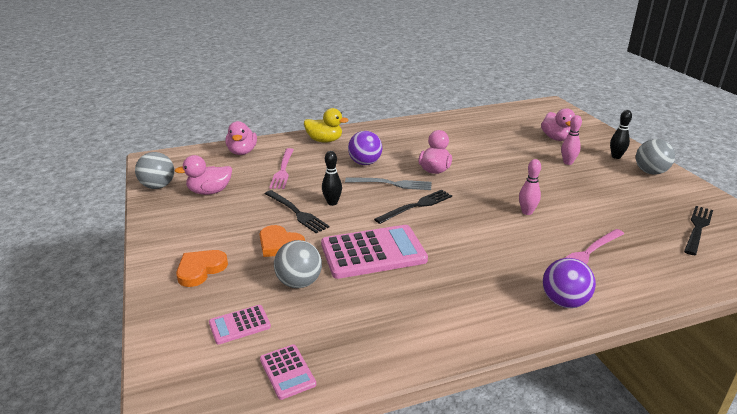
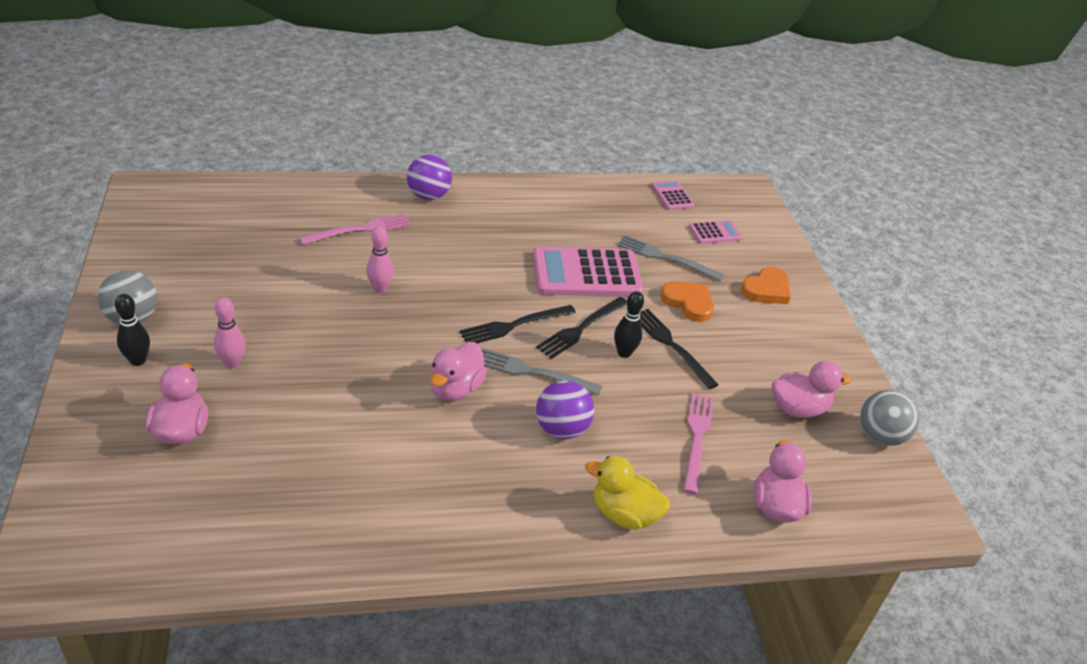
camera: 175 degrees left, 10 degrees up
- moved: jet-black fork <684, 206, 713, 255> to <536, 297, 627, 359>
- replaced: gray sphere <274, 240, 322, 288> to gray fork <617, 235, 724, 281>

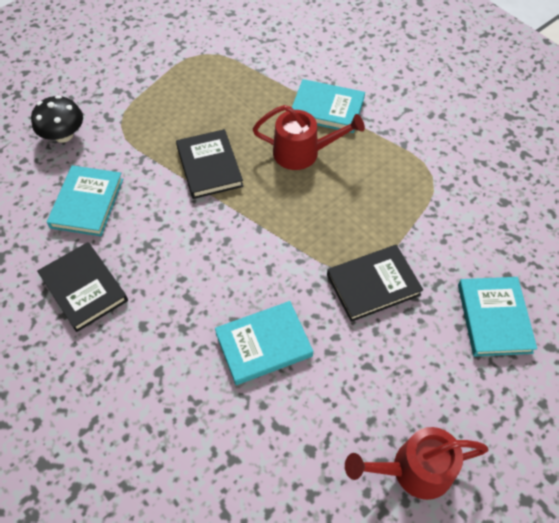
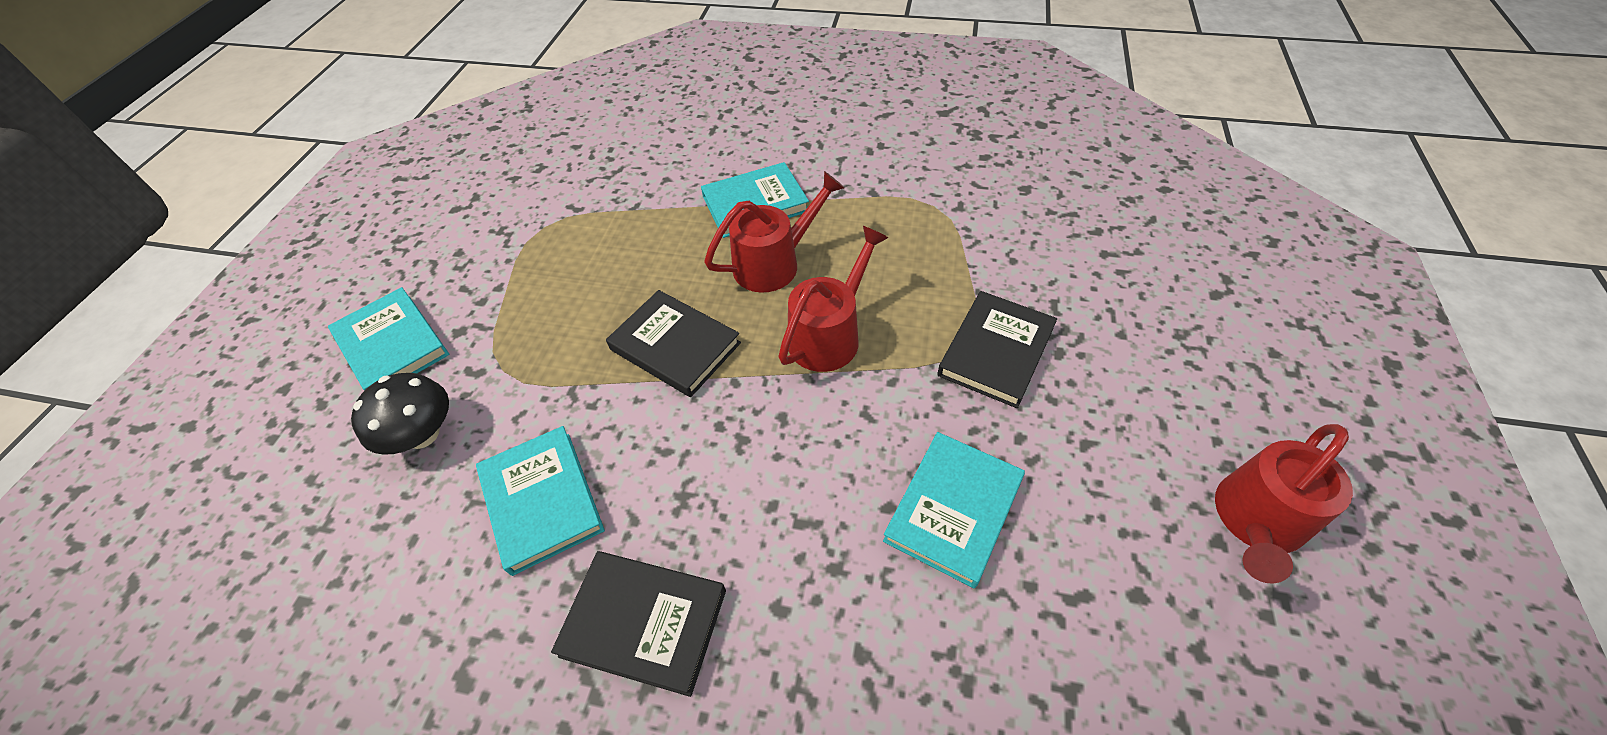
camera: 35 degrees left, 5 degrees down
- added: red watering pot <778, 226, 888, 372>
- moved: aqua hardcover <458, 277, 537, 357> to <328, 287, 449, 391>

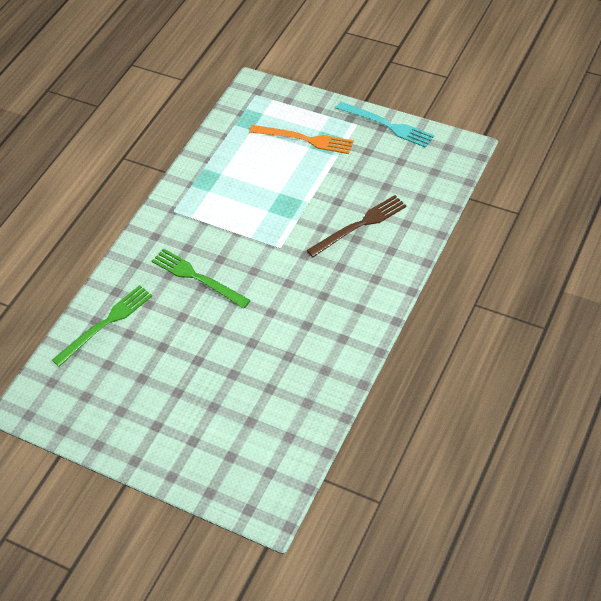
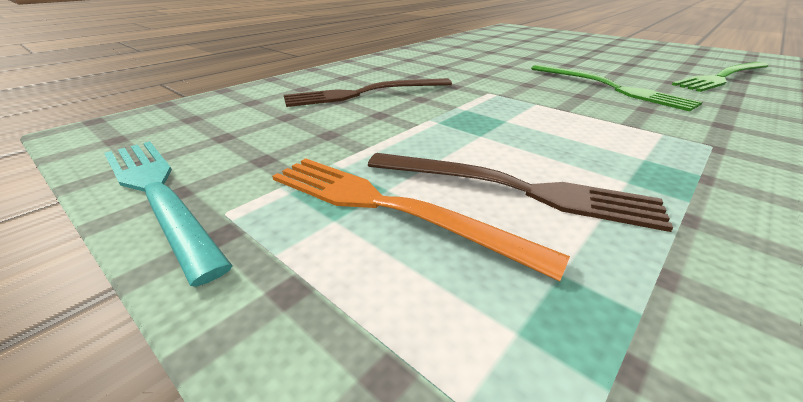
camera: 170 degrees left, 20 degrees down
- added: brown fork <368, 153, 673, 232>

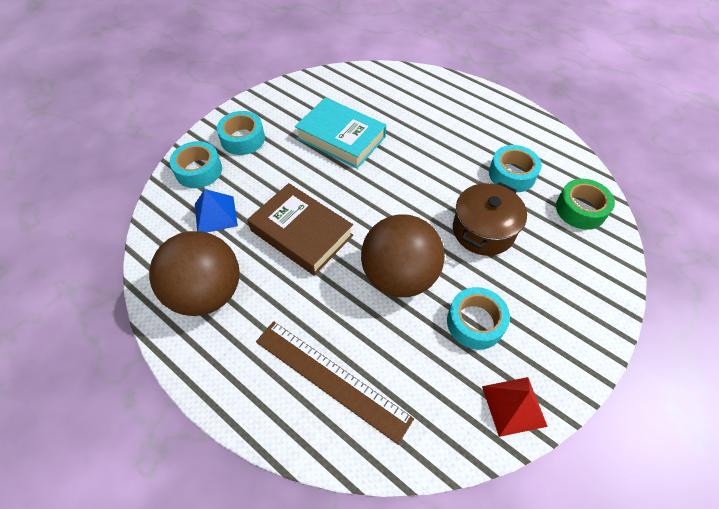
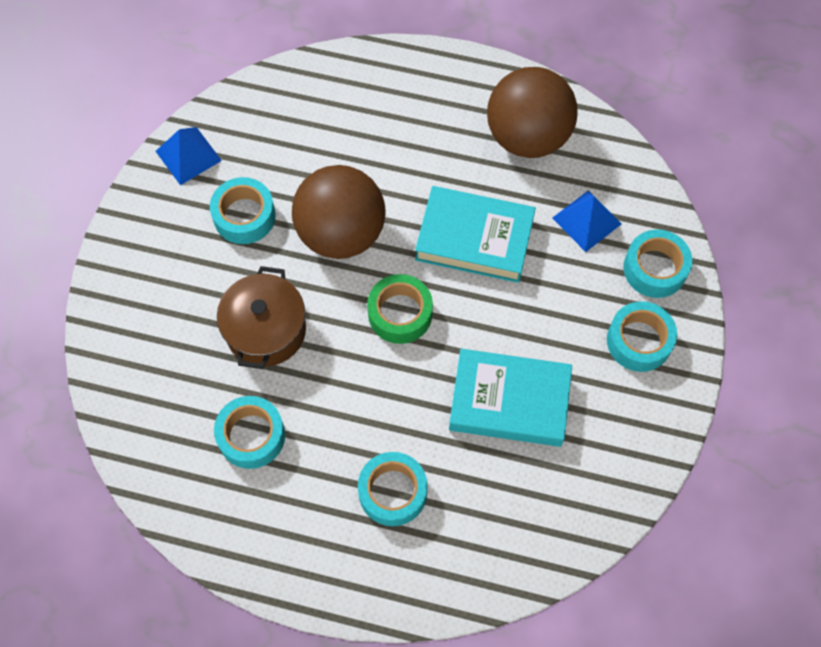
camera: 155 degrees right, 10 degrees up
- removed: brown measuring stick <256, 321, 414, 444>
- added: aqua roll of tape <358, 452, 428, 526>
- moved: green roll of tape <556, 179, 615, 230> to <367, 274, 433, 344>
- recoloured: brown hardcover <247, 183, 353, 276> to aqua hardcover <415, 186, 536, 283>
- recoloured: red solid pyramid <482, 377, 548, 437> to blue solid pyramid <156, 127, 222, 185>

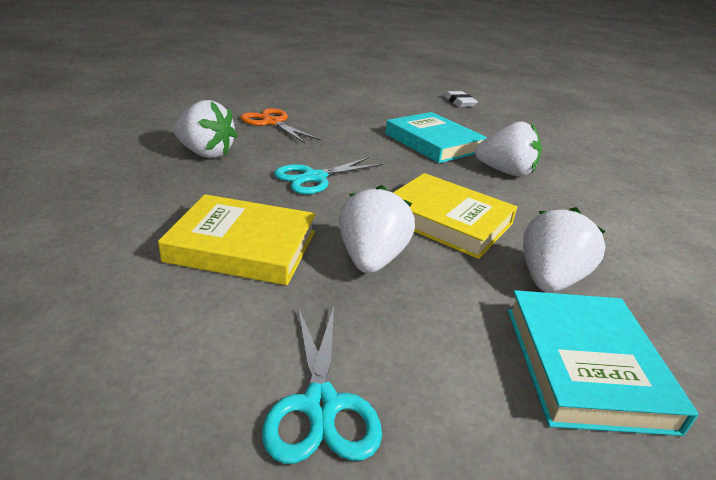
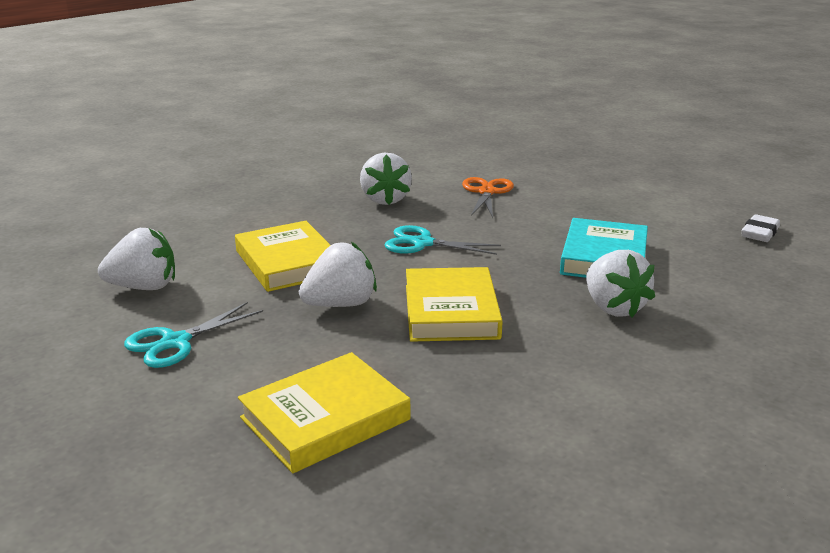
camera: 55 degrees right, 5 degrees down
- moved: pure white strawberry <523, 207, 606, 292> to <98, 228, 175, 290>
- recoloured: aqua hardcover <508, 290, 699, 436> to golden hardcover <238, 352, 410, 473>

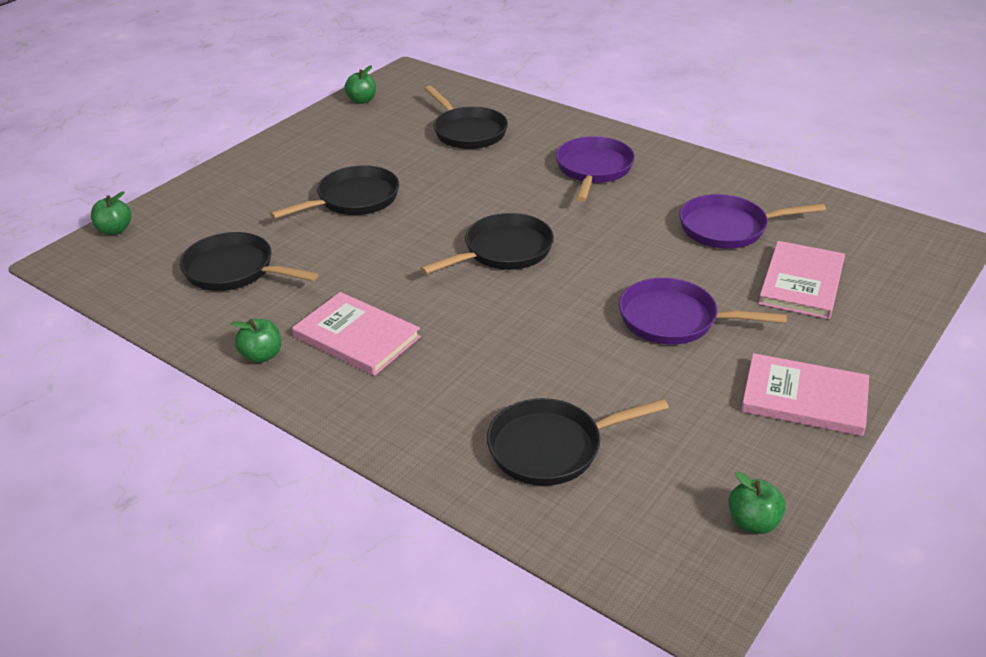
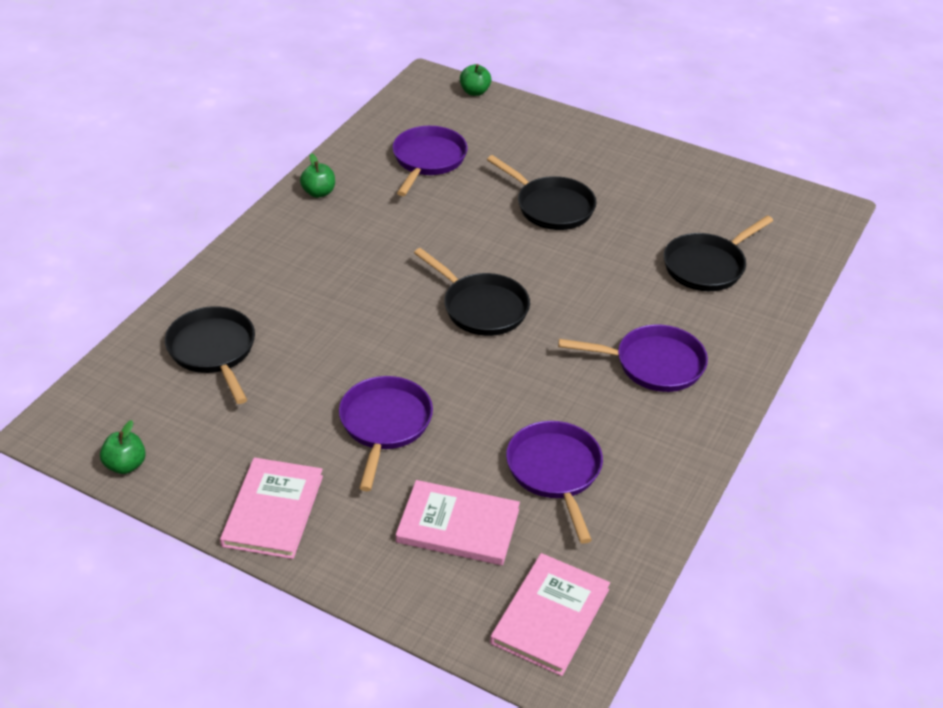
camera: 80 degrees right, 5 degrees up
- removed: green apple <344, 65, 376, 104>
- moved: rose-pink hardcover <292, 292, 421, 376> to <490, 553, 610, 676>
- recoloured: jet-black skillet <180, 232, 318, 291> to violet skillet <392, 126, 468, 196>

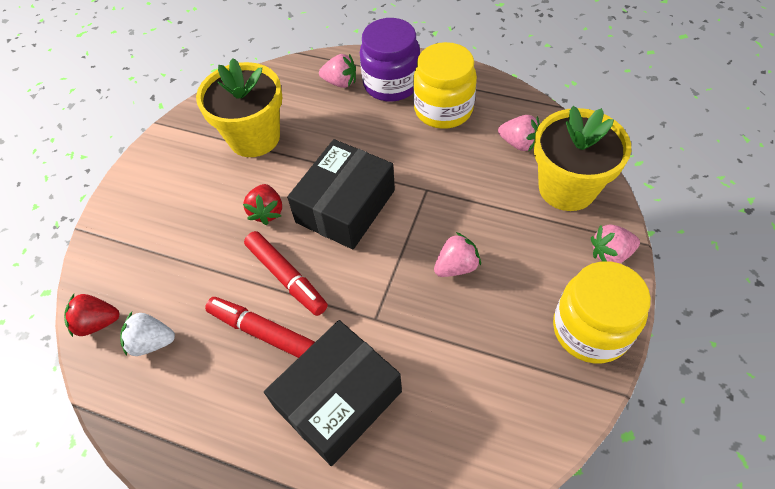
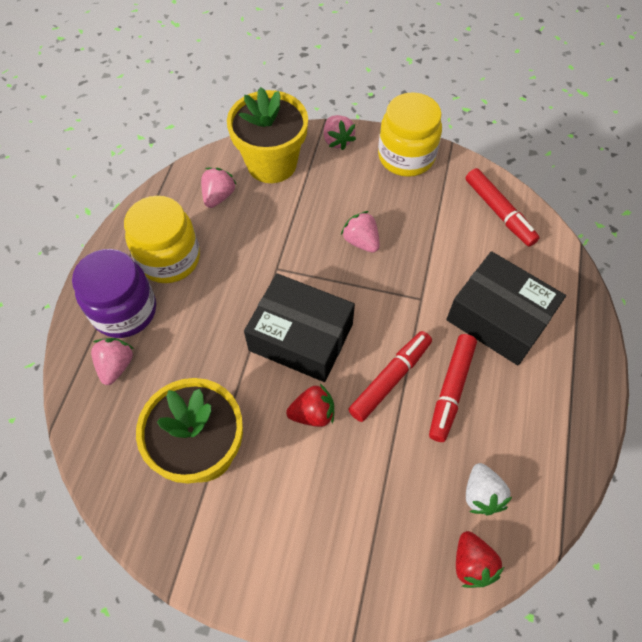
camera: 100 degrees left, 5 degrees up
- added: red marker <466, 168, 540, 247>

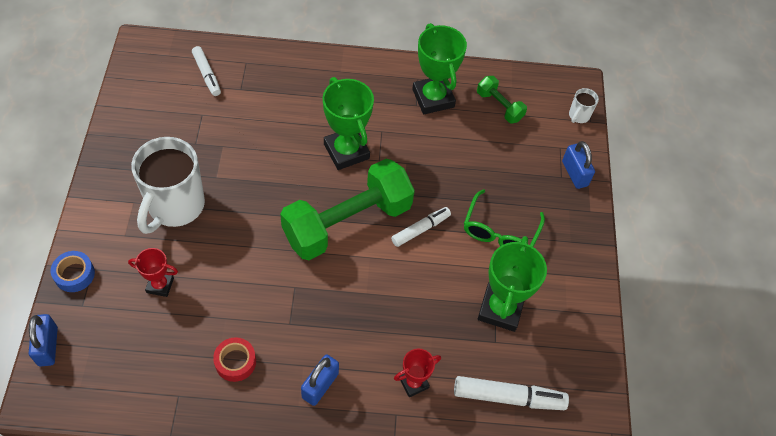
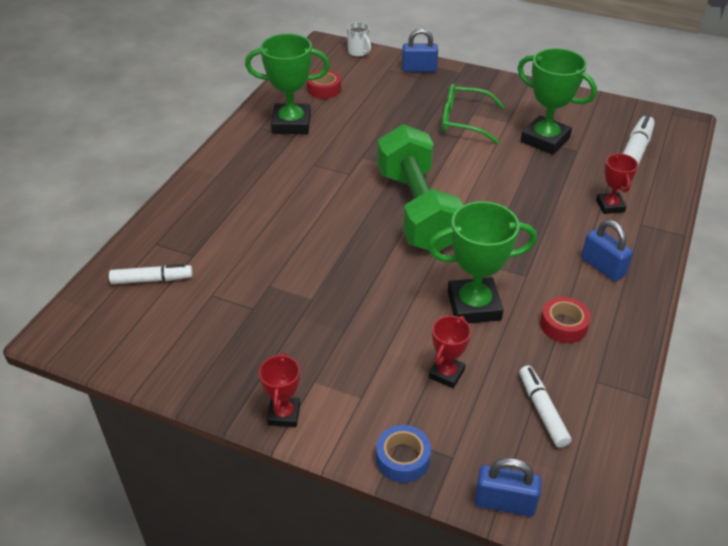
camera: 65 degrees left, 15 degrees down
- removed: pure white mug <131, 137, 205, 234>
- added: red award cup <259, 353, 300, 427>
- moved: green award cup <323, 77, 374, 170> to <428, 201, 537, 323>
- moved: pure white marker <391, 207, 451, 247> to <519, 366, 571, 448>
- replaced: green free weight <477, 76, 527, 123> to red roll of tape <307, 70, 341, 99>
- turned: green glasses <464, 189, 545, 247> = <442, 84, 505, 144> 150 degrees clockwise

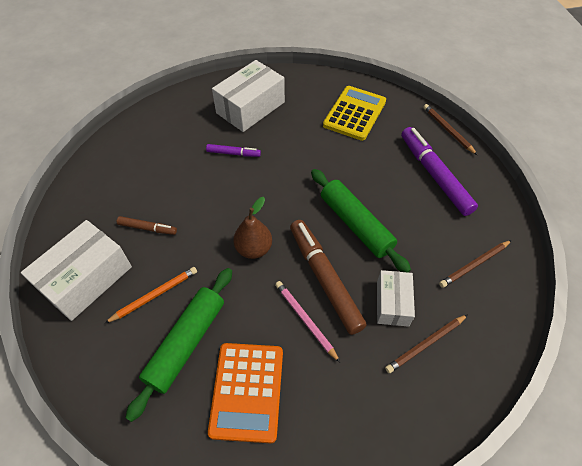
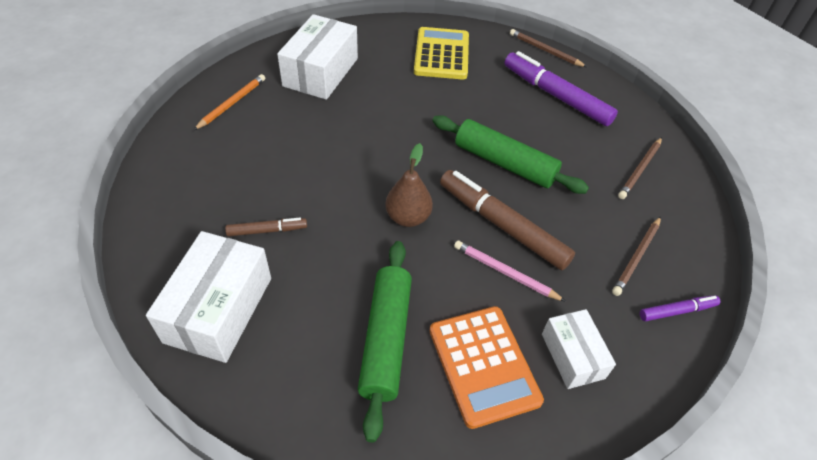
camera: 25 degrees left, 5 degrees down
- moved: orange pencil <105, 267, 197, 323> to <194, 74, 265, 130>
- moved: violet marker <206, 144, 261, 157> to <640, 295, 721, 321>
- moved: pure white parcel <377, 270, 415, 327> to <542, 309, 616, 389>

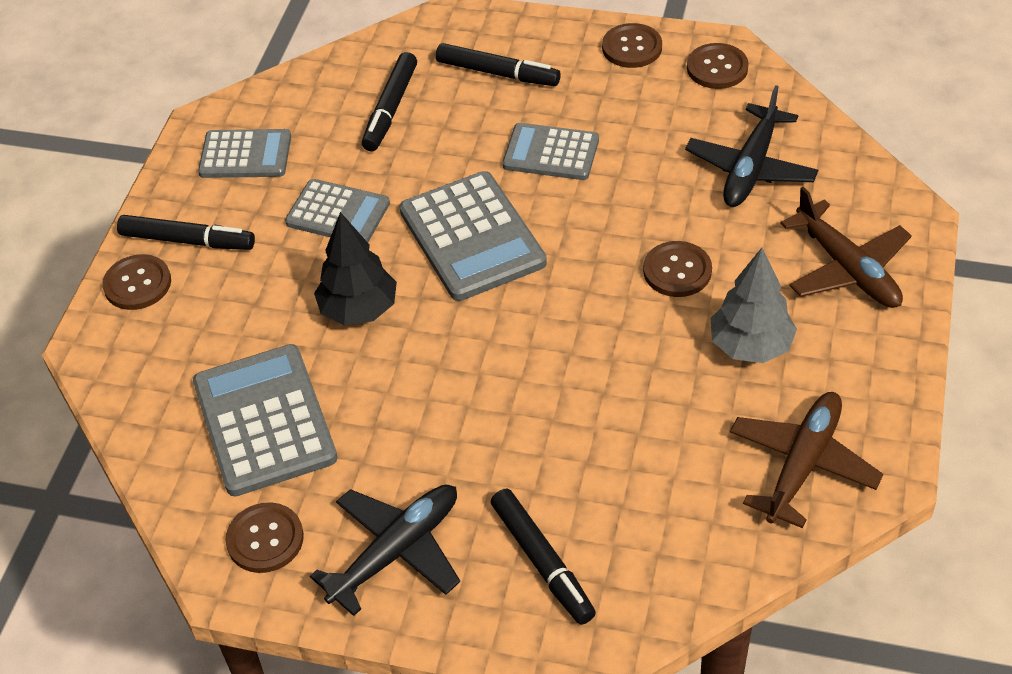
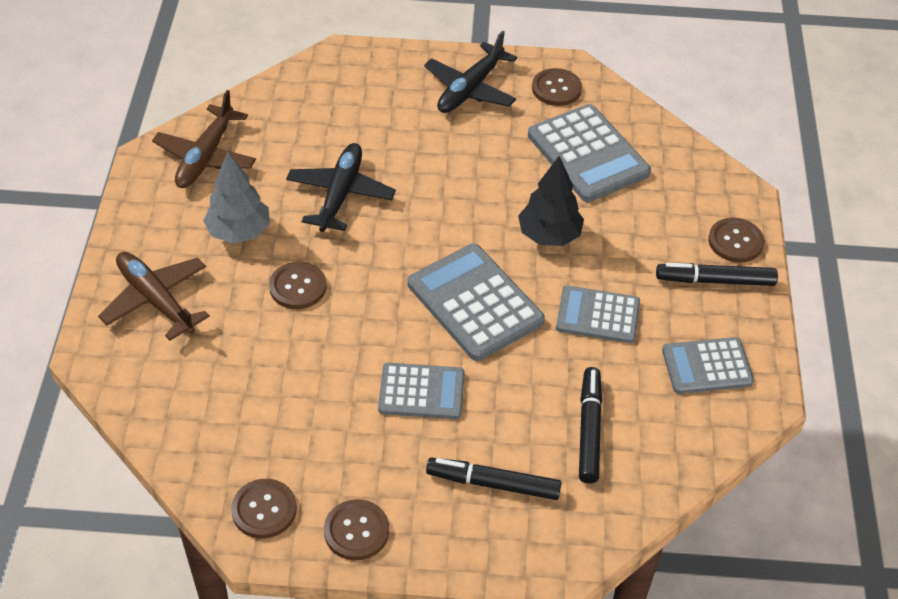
camera: 165 degrees right, 0 degrees up
- removed: jet-black marker <491, 489, 596, 625>
- moved: jet-black aeroplane <685, 85, 818, 207> to <286, 143, 396, 232>

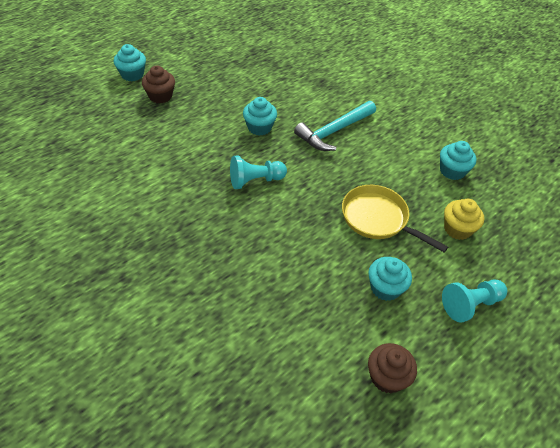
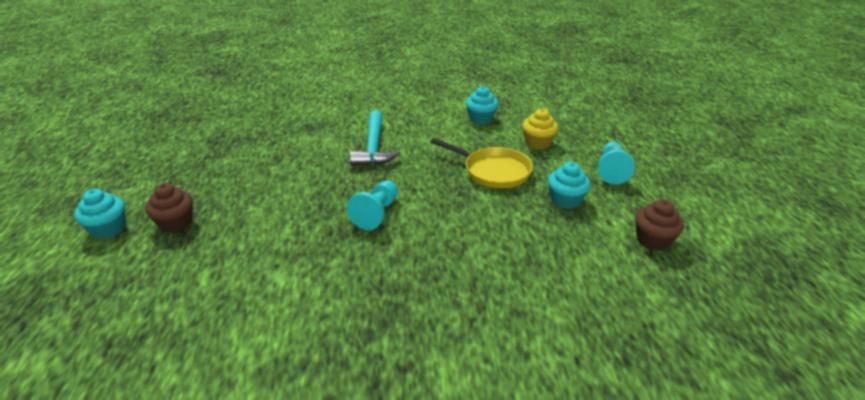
camera: 50 degrees left, 15 degrees down
- removed: aqua muffin <243, 97, 277, 136>
- turned: golden skillet <342, 185, 448, 253> = <431, 138, 533, 188> 135 degrees counterclockwise

